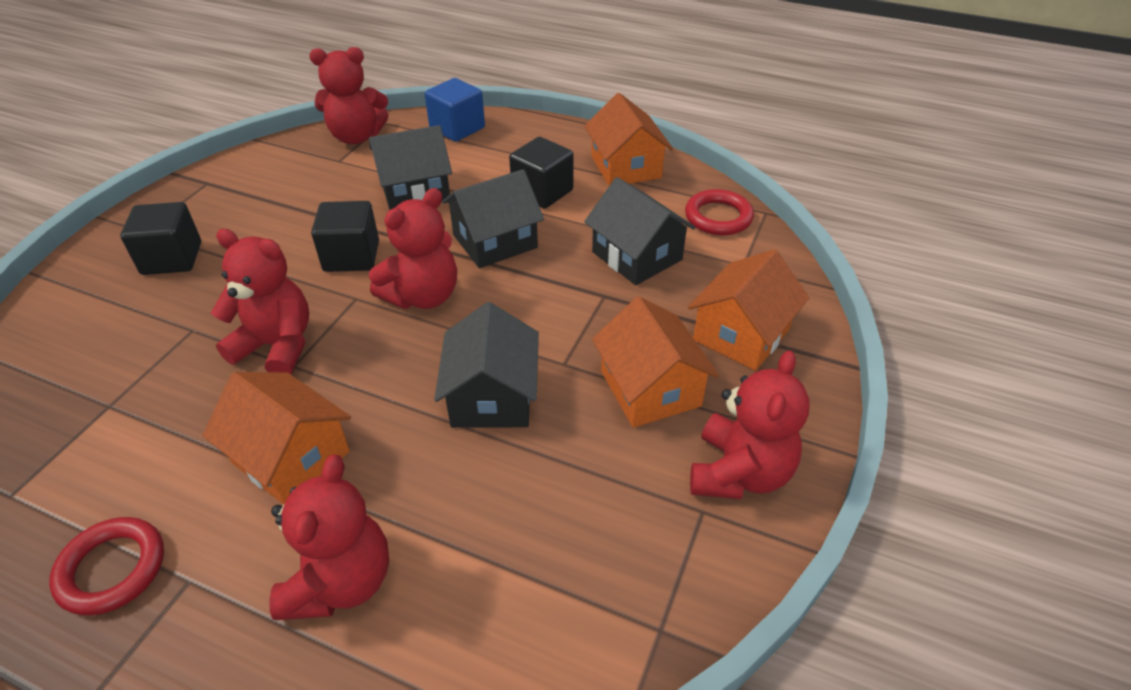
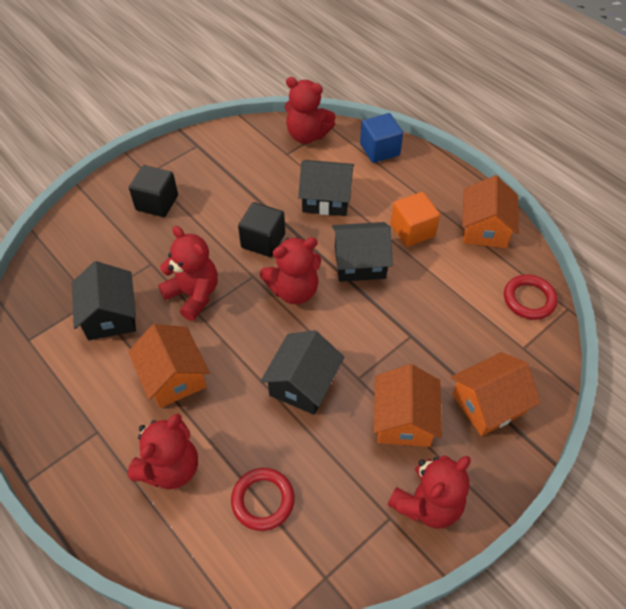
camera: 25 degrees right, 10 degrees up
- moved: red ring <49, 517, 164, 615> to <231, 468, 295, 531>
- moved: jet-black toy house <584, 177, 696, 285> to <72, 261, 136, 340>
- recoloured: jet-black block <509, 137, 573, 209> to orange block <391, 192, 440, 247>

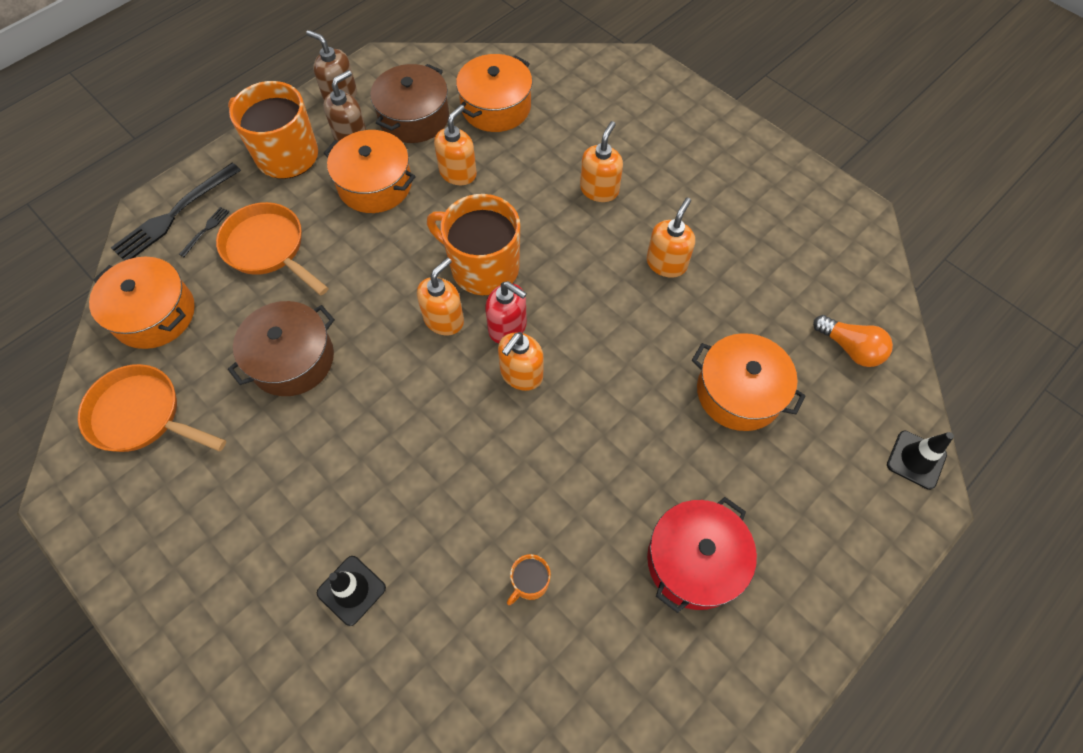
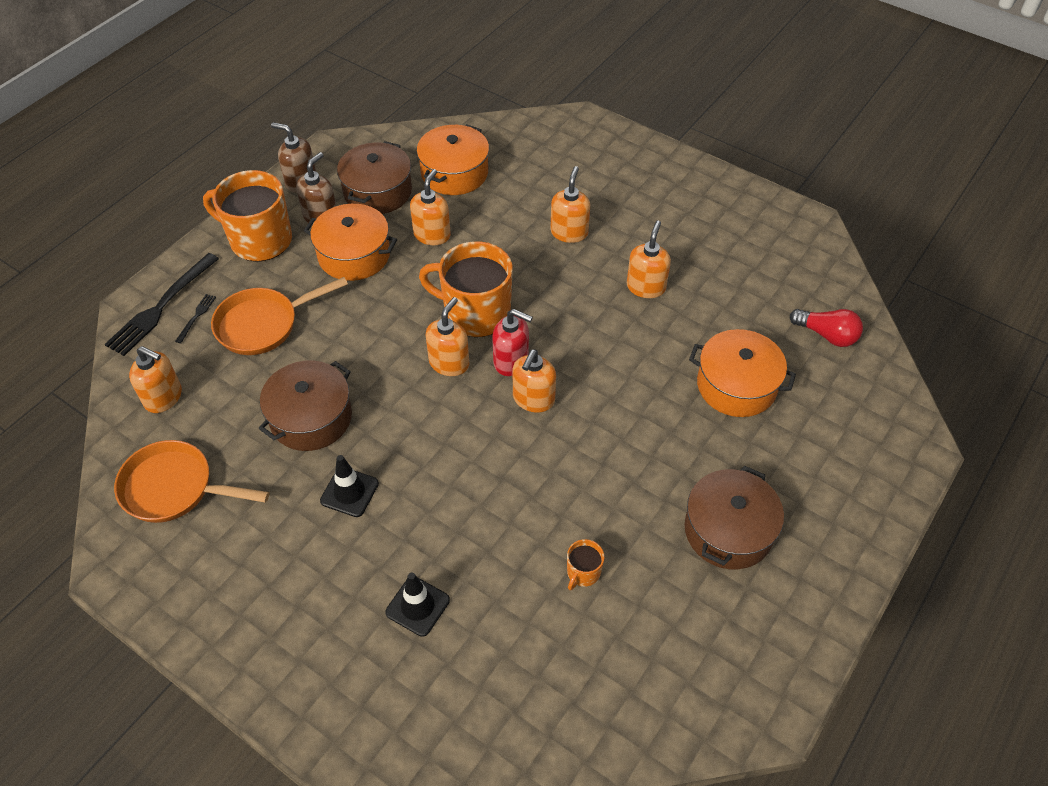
camera: 10 degrees left, 10 degrees down
- moved: jet-black traffic cone <887, 431, 954, 490> to <320, 455, 379, 517>
- replaced: orange pot <89, 257, 195, 349> to orange pump bottle <129, 346, 182, 413>
- recoloured: red pot <647, 497, 757, 613> to brown pot <685, 466, 784, 569>
- recoloured: orange bulb <813, 315, 893, 367> to red bulb <790, 309, 863, 347>
- turned: orange skillet <216, 202, 328, 295> = <211, 277, 348, 355> 60 degrees counterclockwise

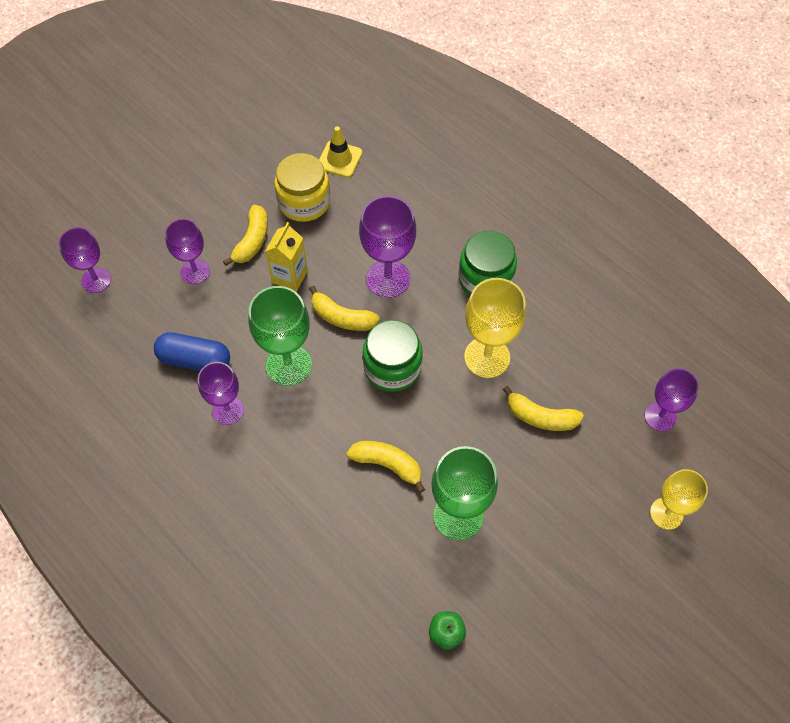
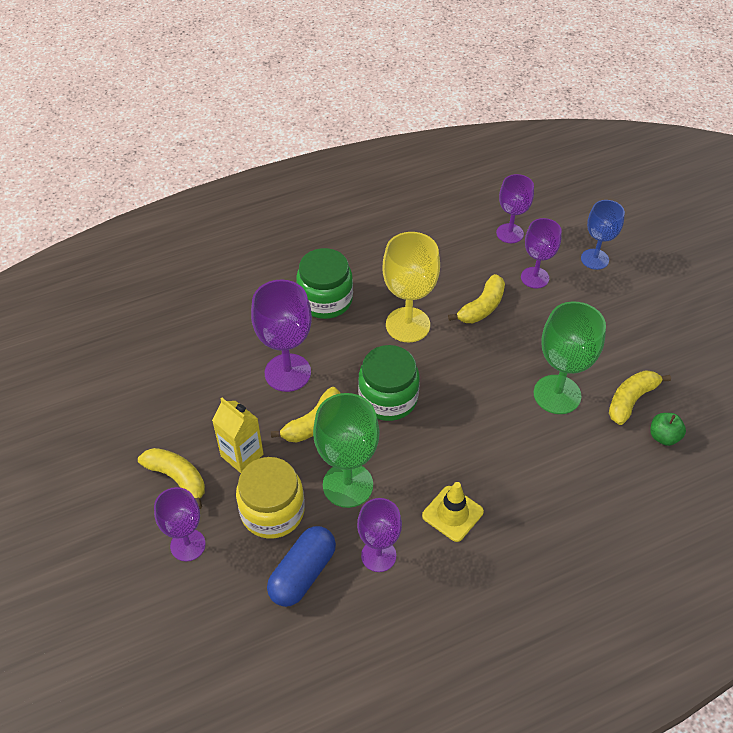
camera: 70 degrees left, 10 degrees down
- moved: violet wine glass <59, 227, 111, 293> to <521, 218, 562, 289>
- moved: golden preserve jar <274, 153, 330, 222> to <236, 457, 305, 539>
- moved: golden traffic cone <319, 126, 362, 178> to <422, 482, 484, 542>
- moved: golden banana <347, 441, 425, 493> to <609, 370, 671, 425>
- recoloured: golden wine glass <650, 469, 708, 530> to blue wine glass <581, 200, 625, 270>

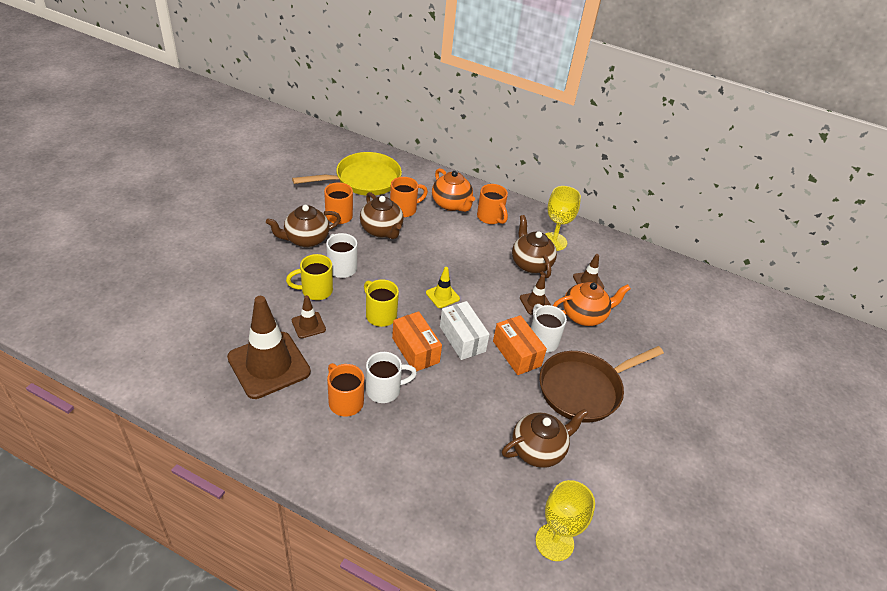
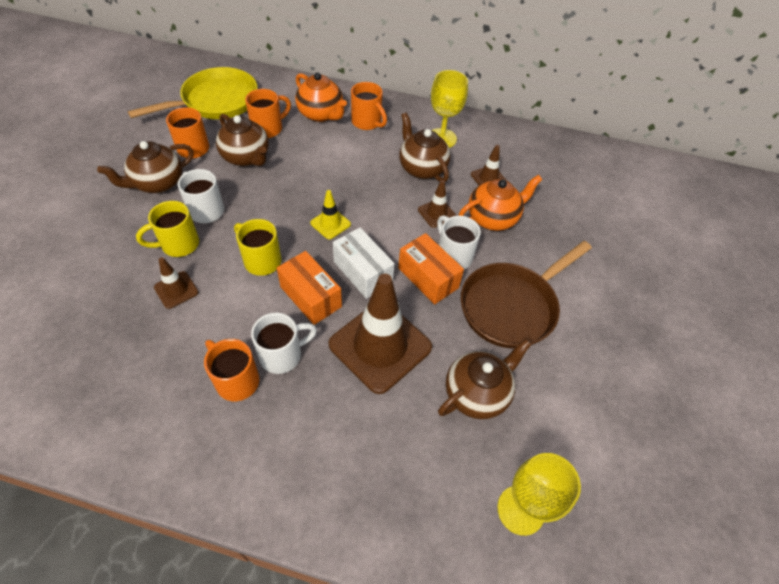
camera: 10 degrees left, 10 degrees up
- moved: brown traffic cone <227, 296, 311, 399> to <329, 274, 432, 394>

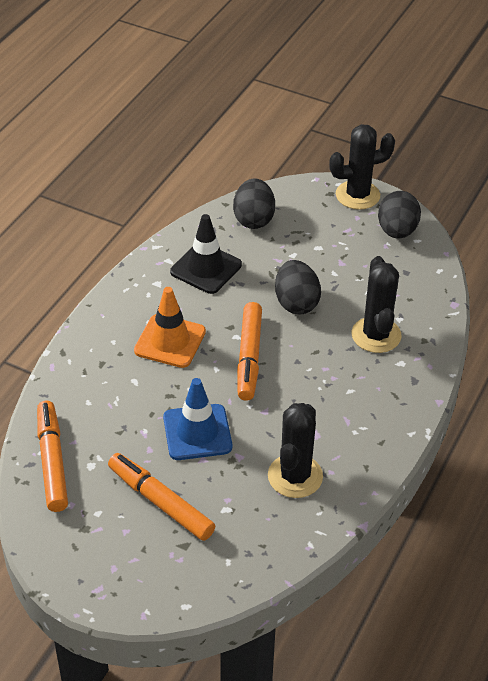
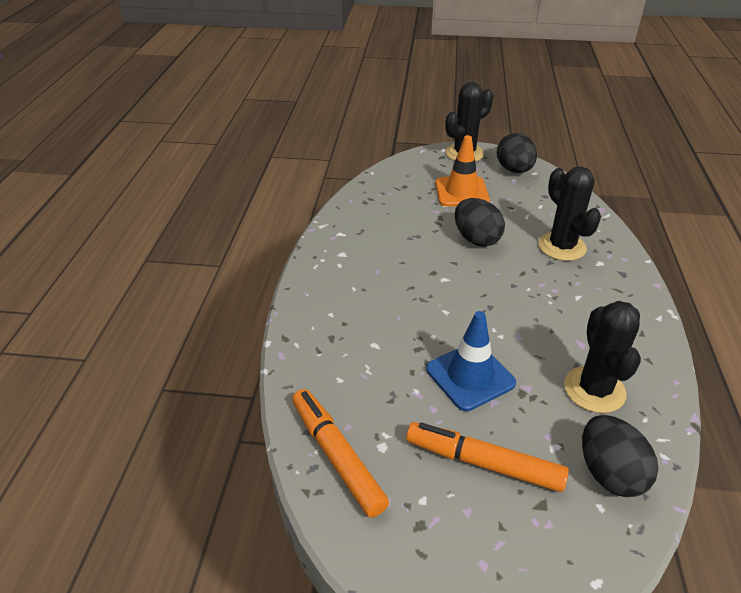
camera: 20 degrees left, 5 degrees down
- removed: jet-black traffic cone <170, 214, 242, 294>
- removed: orange marker <237, 302, 262, 401>
- moved: orange traffic cone <134, 287, 206, 368> to <435, 135, 490, 207>
- moved: jet-black egg <233, 178, 275, 229> to <582, 415, 658, 497>

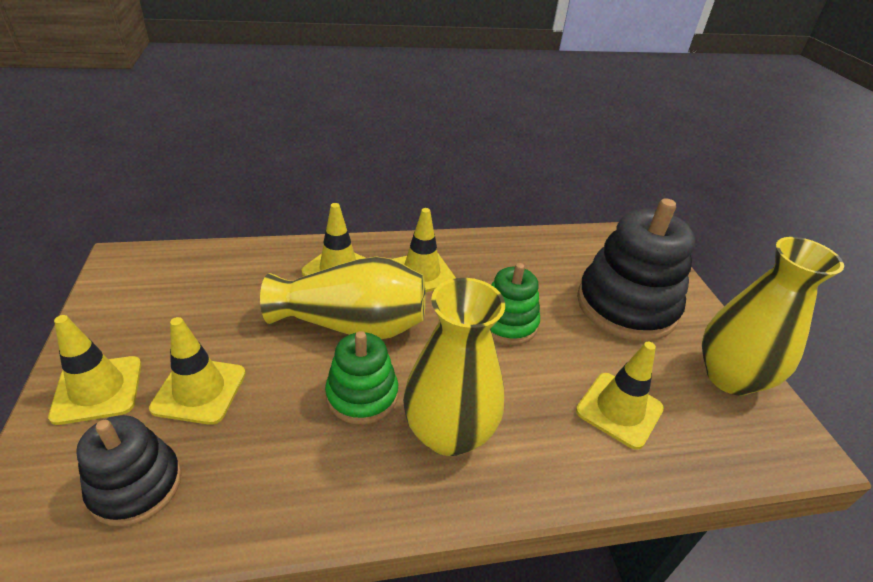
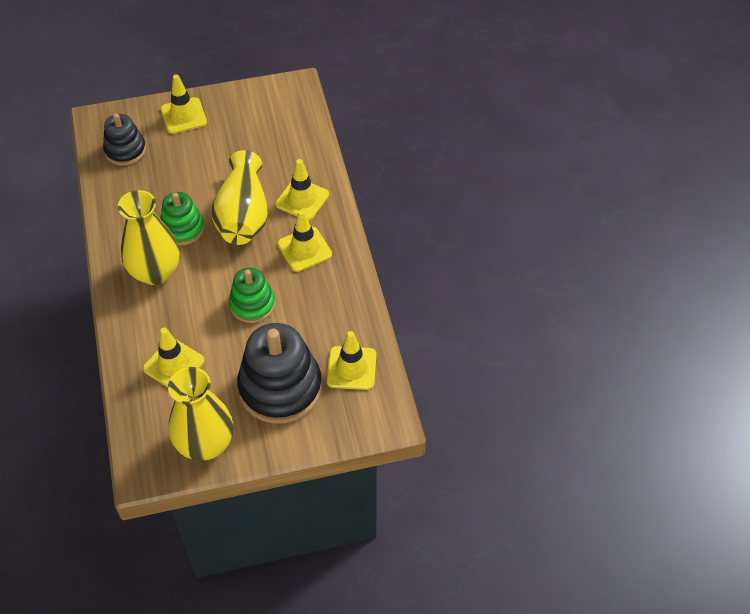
camera: 90 degrees right, 15 degrees up
- moved: golden traffic cone <149, 317, 246, 425> to <327, 331, 377, 390>

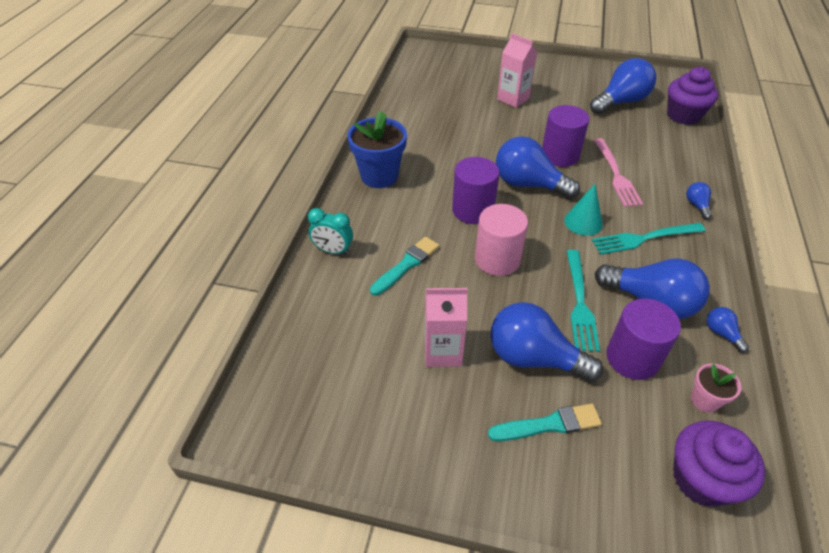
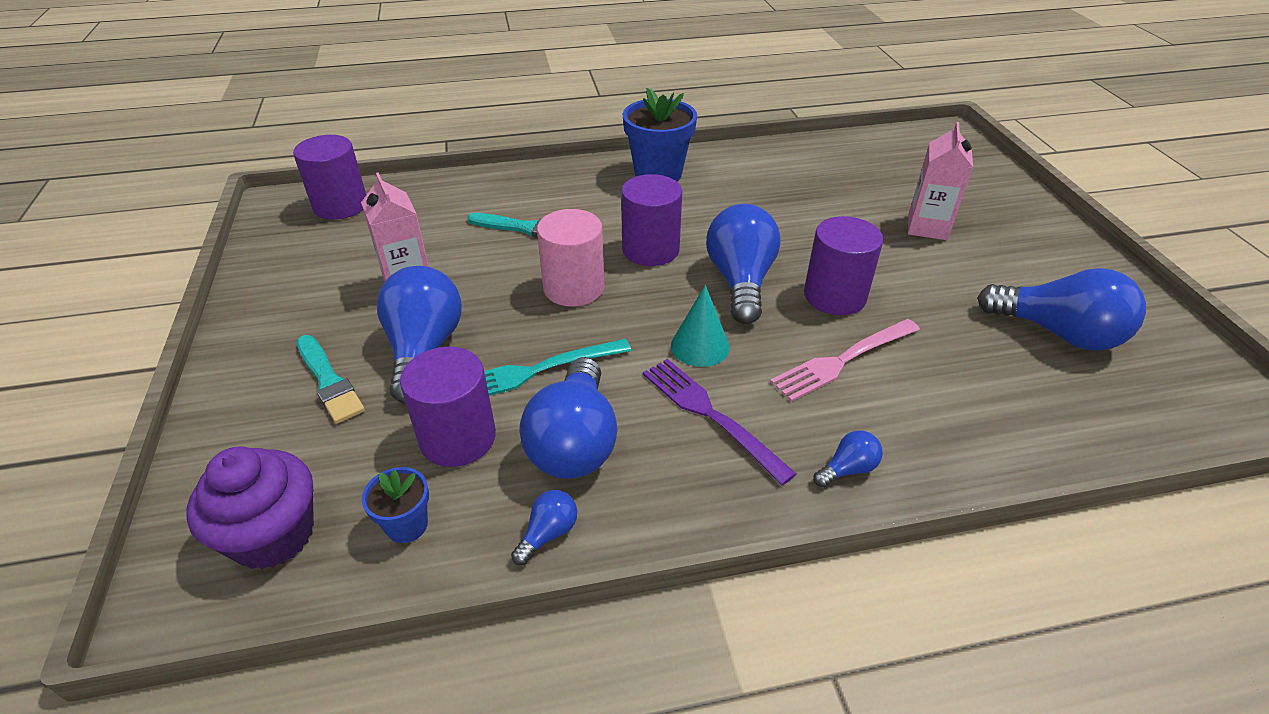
camera: 65 degrees right, 5 degrees down
- removed: aqua clock <308, 208, 353, 255>
- removed: violet muffin <667, 67, 718, 125>
- added: violet cylinder <293, 135, 366, 220>
- recoloured: aqua fork <592, 223, 705, 255> to violet fork <643, 359, 797, 485>
- recoloured: rose-pink flower pot <691, 364, 741, 413> to blue flower pot <361, 467, 429, 543>

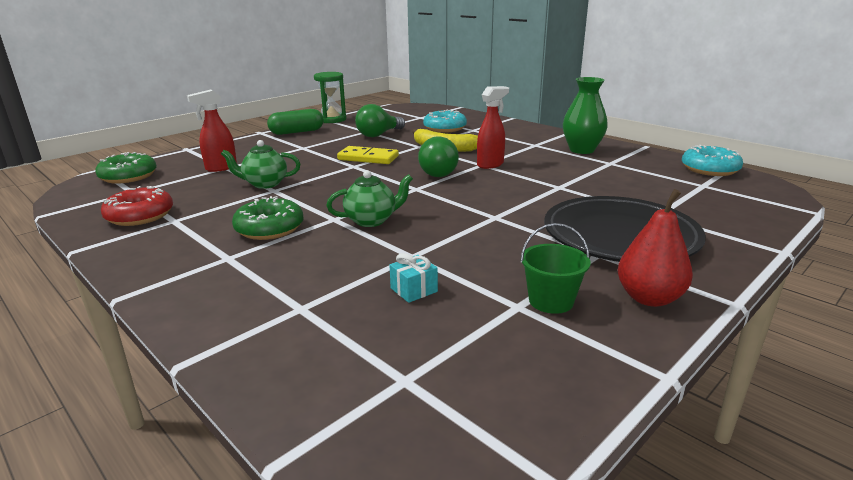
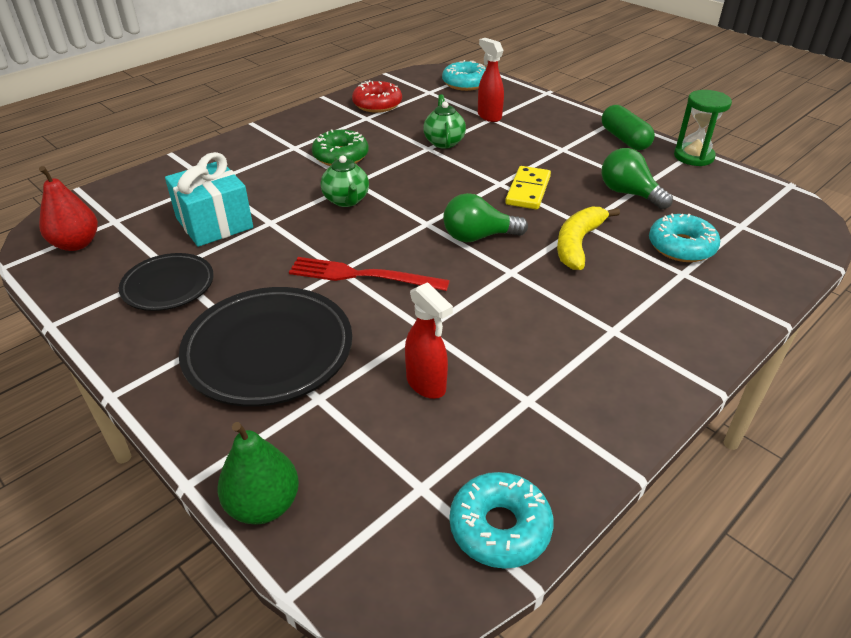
camera: 90 degrees right, 15 degrees up
- removed: green tall vase <563, 77, 608, 154>
- added: green pear fruit <218, 422, 299, 525>
- added: red fork <289, 257, 450, 291>
- moved: red sprayer <477, 86, 509, 169> to <405, 282, 453, 399>
- moved: red pear fruit <618, 189, 693, 307> to <39, 166, 98, 251>
- replaced: green sand bucket <521, 223, 591, 314> to jet-black dinner plate <119, 253, 214, 311>
- recoloured: green doughnut <95, 152, 157, 184> to aqua doughnut <442, 60, 486, 91>
- resized: aqua gift <389, 253, 438, 303> = <165, 152, 253, 247> x2.28

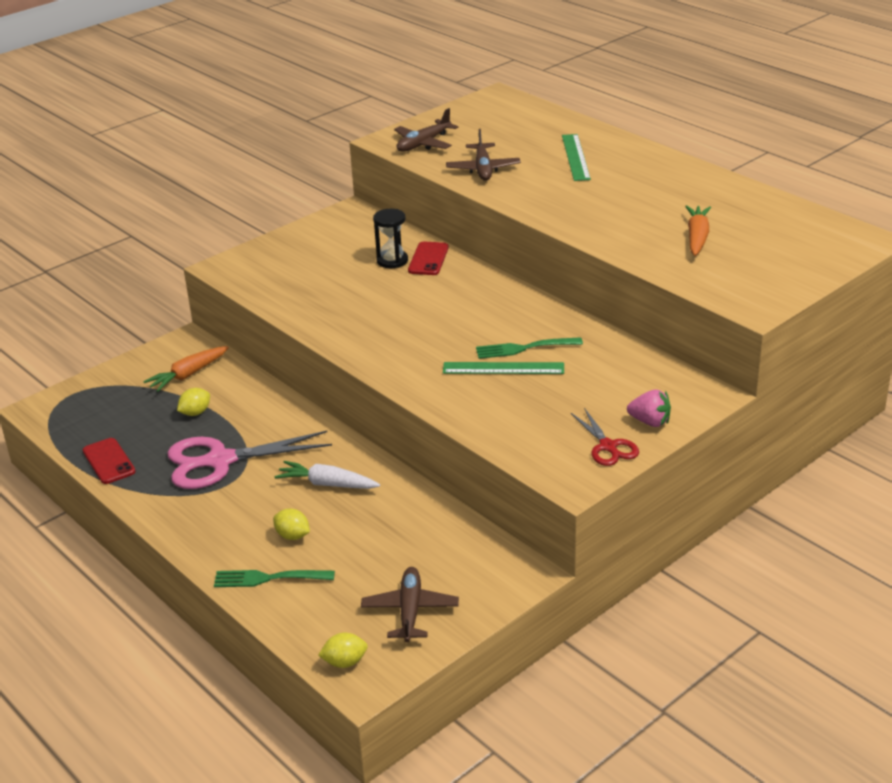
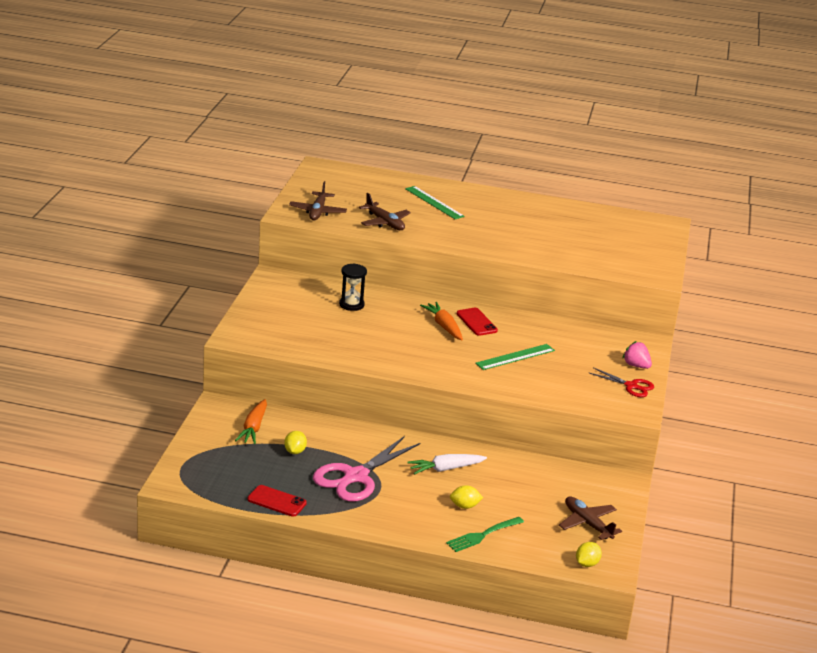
camera: 40 degrees left, 5 degrees down
- removed: green fork <476, 337, 583, 359>
- moved: red smartphone <408, 241, 449, 275> to <457, 308, 498, 336>
- moved: orange root vegetable <685, 205, 711, 256> to <420, 302, 463, 340>
- turned: rose-pink strawberry <627, 389, 671, 427> = <622, 341, 652, 369> 120 degrees counterclockwise

